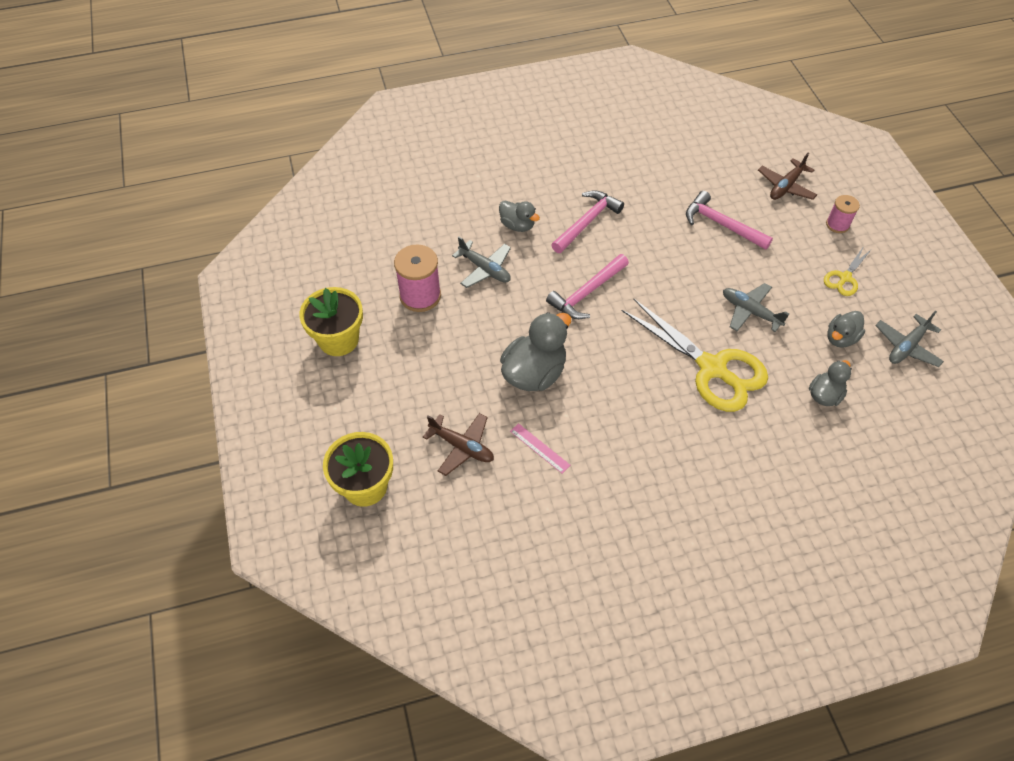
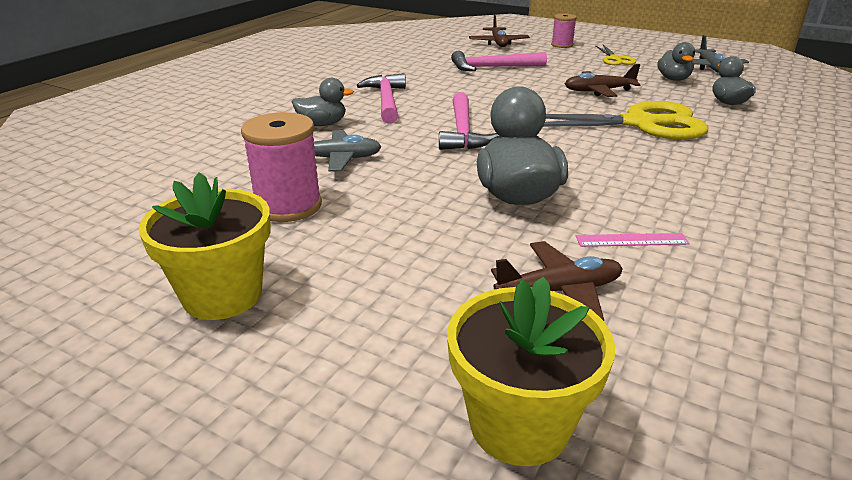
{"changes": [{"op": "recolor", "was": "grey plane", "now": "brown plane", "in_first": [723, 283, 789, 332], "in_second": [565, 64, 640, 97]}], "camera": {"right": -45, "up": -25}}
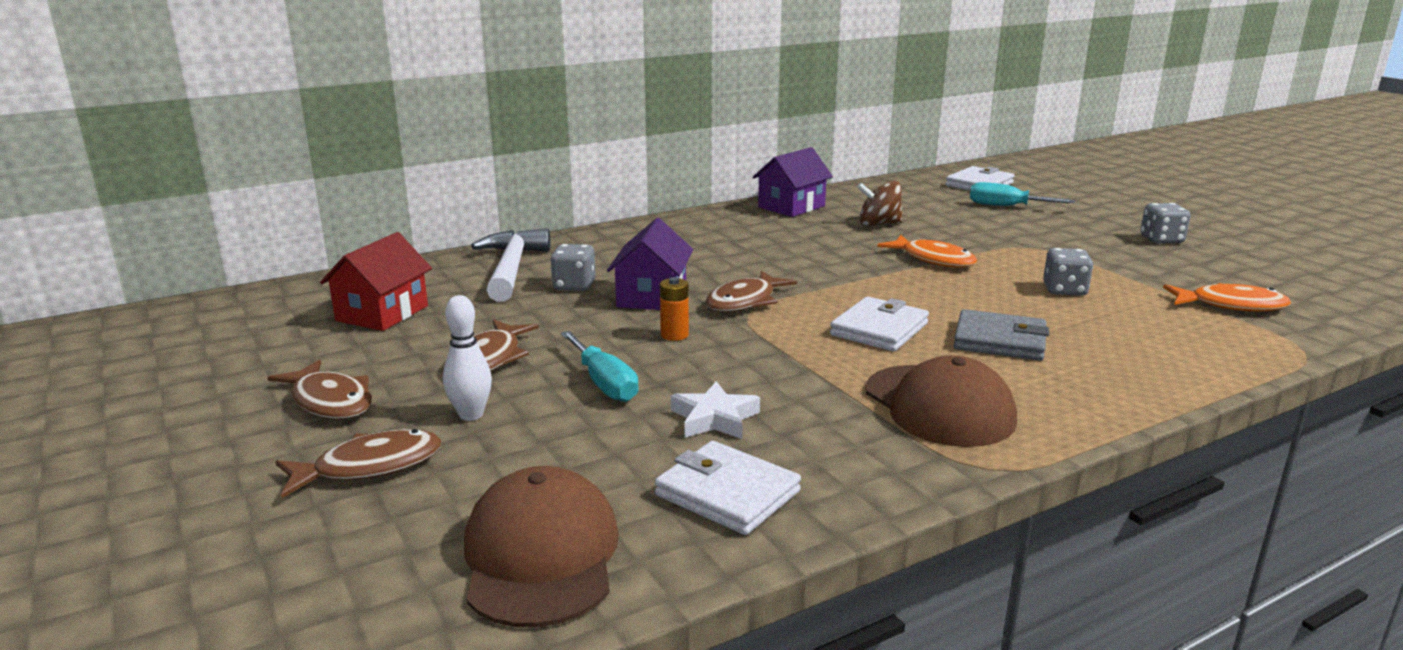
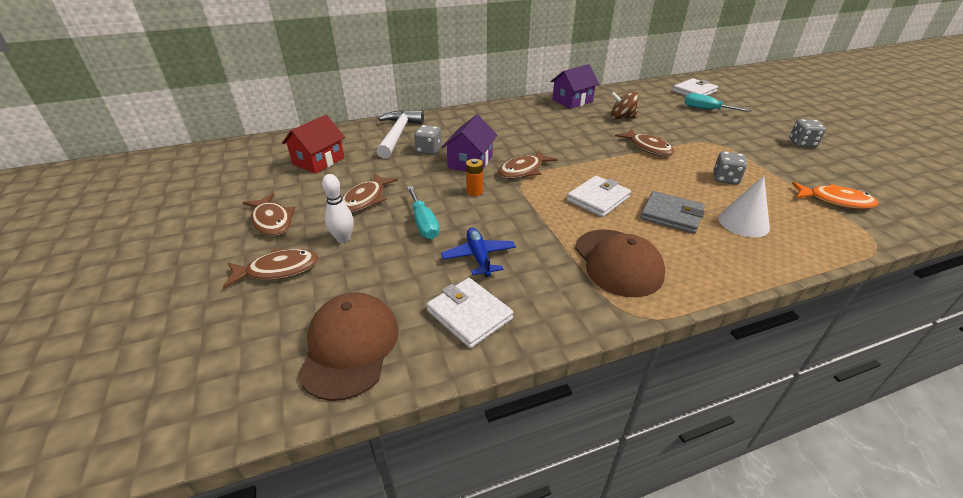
{"changes": [{"op": "replace", "was": "white star", "now": "blue plane", "in_first": [671, 381, 760, 439], "in_second": [441, 228, 516, 277]}, {"op": "recolor", "was": "orange fish", "now": "brown fish", "in_first": [877, 235, 977, 268], "in_second": [615, 129, 675, 156]}, {"op": "insert", "now": "white cone", "in_second": [718, 176, 770, 237]}], "camera": {"right": 10, "up": 15}}
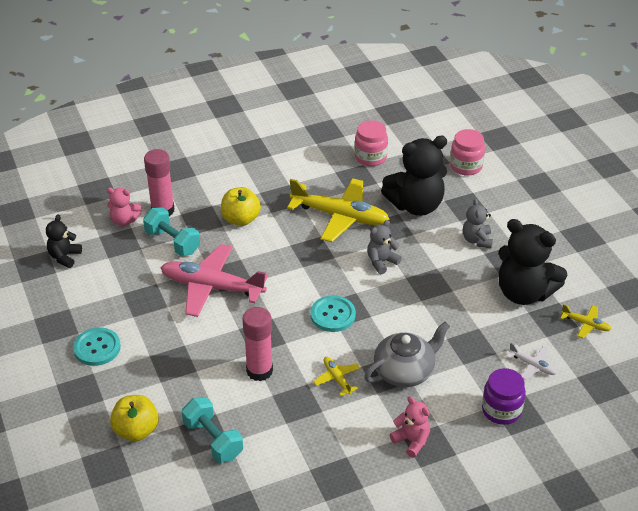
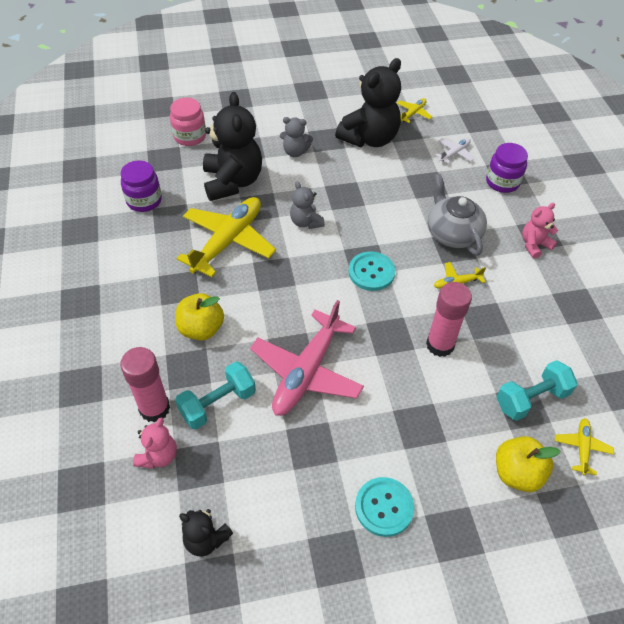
{"changes": [{"op": "recolor", "was": "pink jar", "now": "purple jar", "in_first": [354, 120, 388, 166], "in_second": [120, 161, 162, 212]}, {"op": "insert", "now": "yellow plane", "in_second": [555, 418, 614, 476]}], "camera": {"right": -80, "up": 10}}
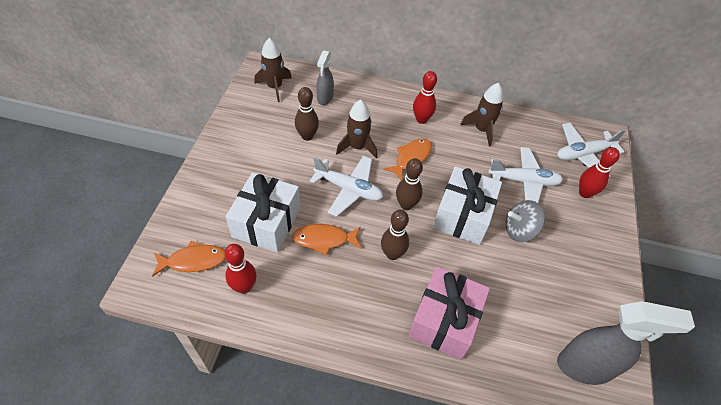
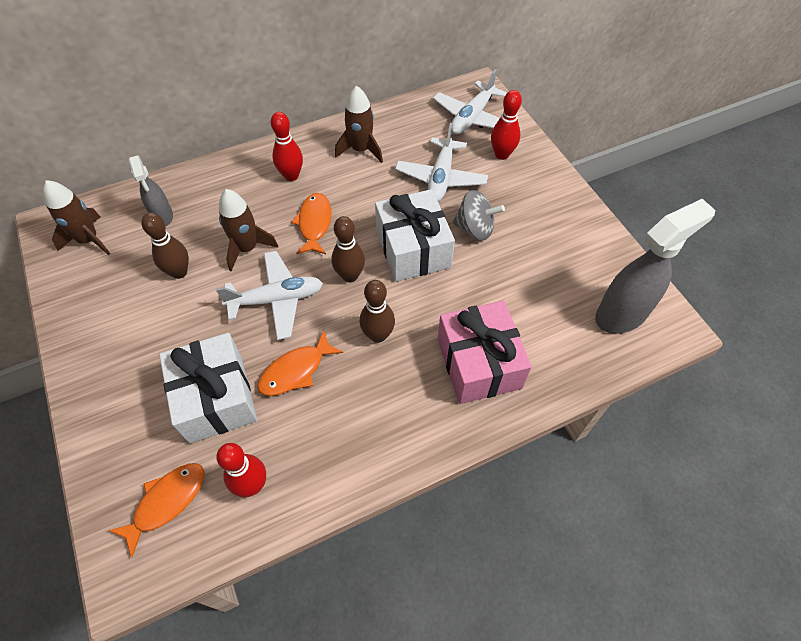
{"changes": [{"op": "rotate", "was": "white plane", "in_first": [488, 147, 563, 203], "in_second": [395, 123, 488, 202], "clockwise": 135}, {"op": "rotate", "was": "grey spinning top", "in_first": [505, 200, 545, 242], "in_second": [453, 190, 505, 241], "clockwise": -120}], "camera": {"right": -35, "up": 5}}
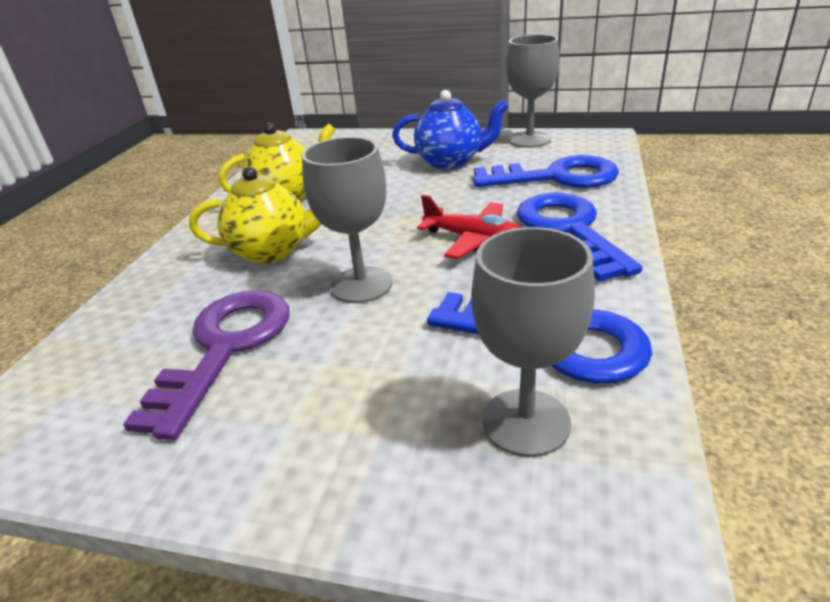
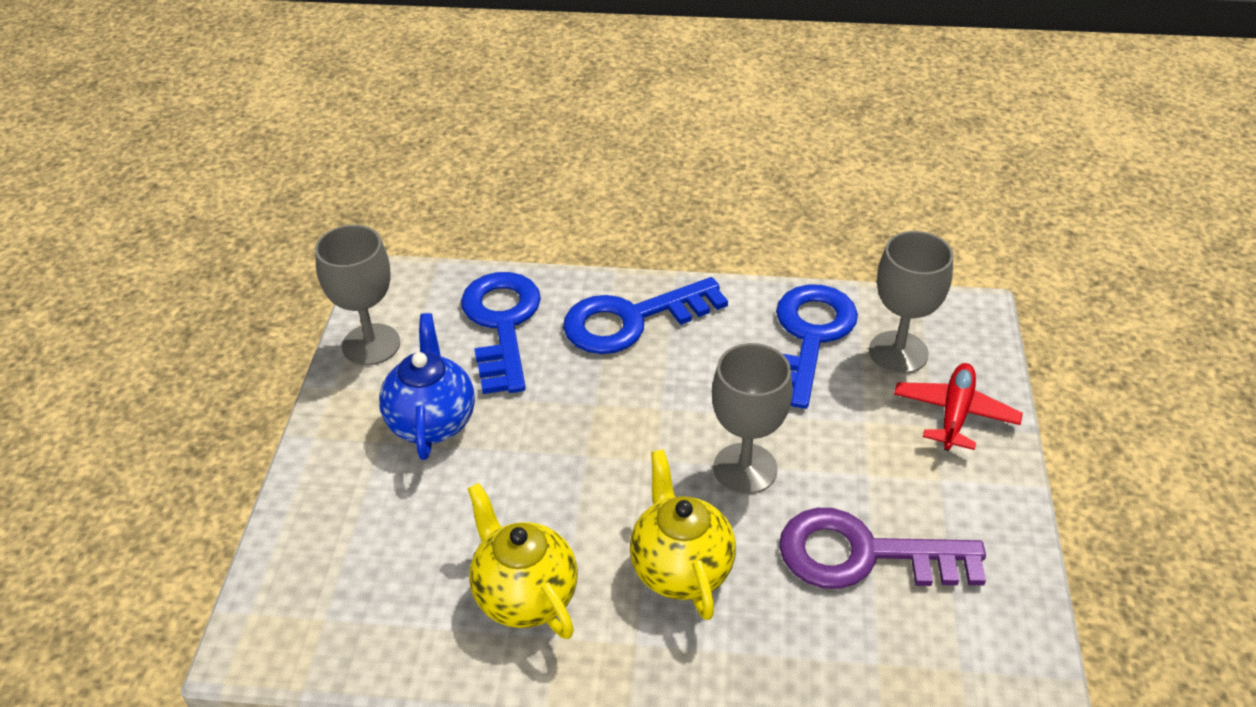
{"changes": [{"op": "move", "was": "red plane", "in_first": [417, 195, 521, 259], "in_second": [894, 363, 1023, 451]}], "camera": {"right": -100, "up": 10}}
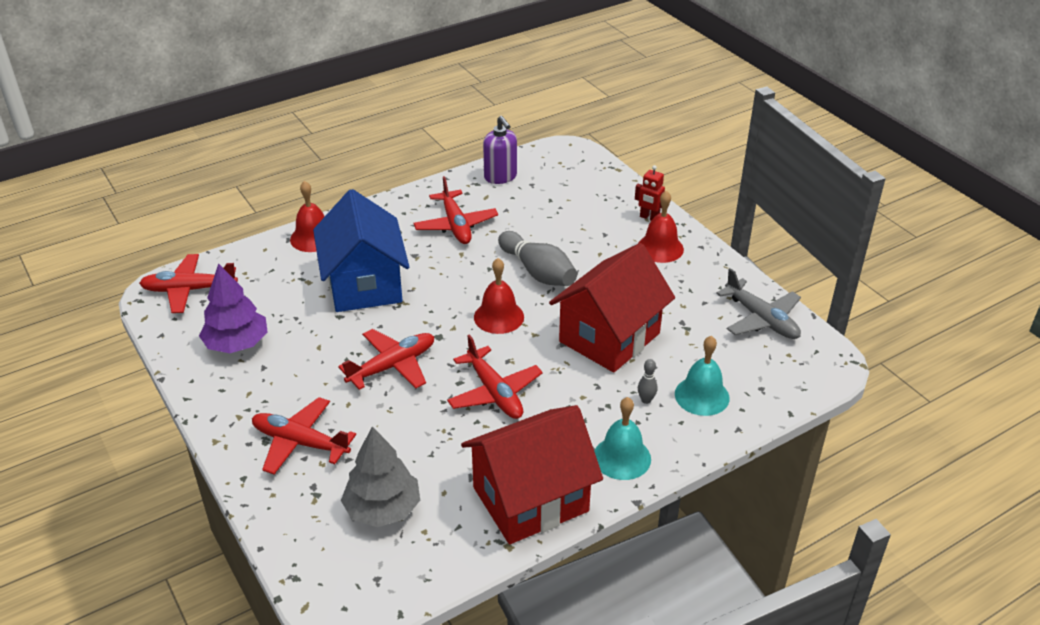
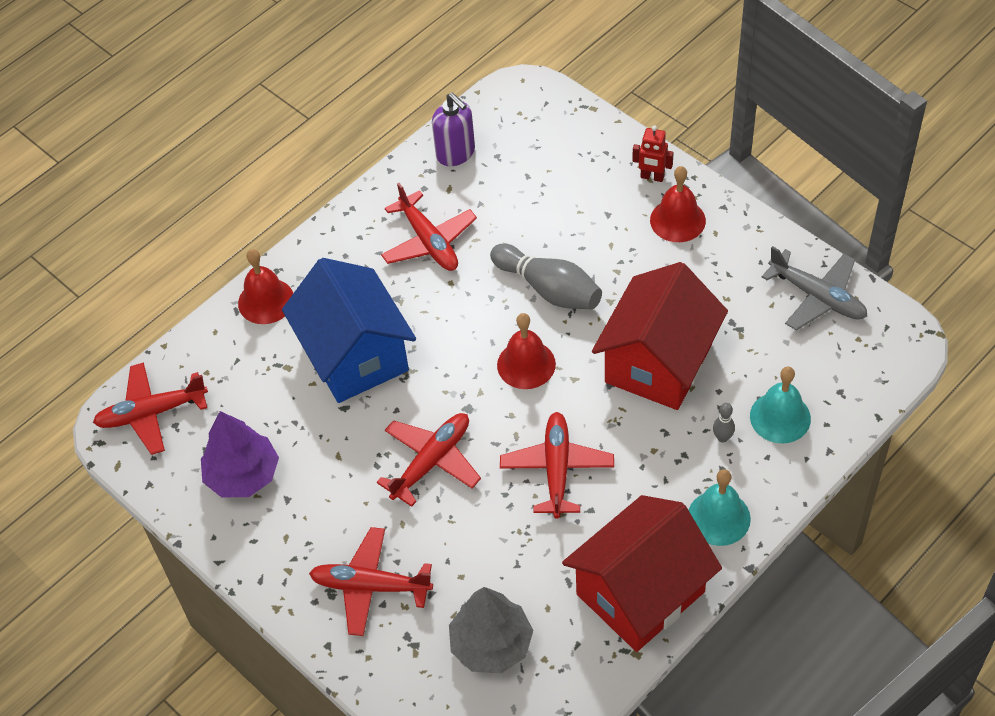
{"changes": [{"op": "rotate", "was": "red plane", "in_first": [447, 334, 543, 419], "in_second": [500, 412, 614, 518], "clockwise": -135}], "camera": {"right": -10, "up": 15}}
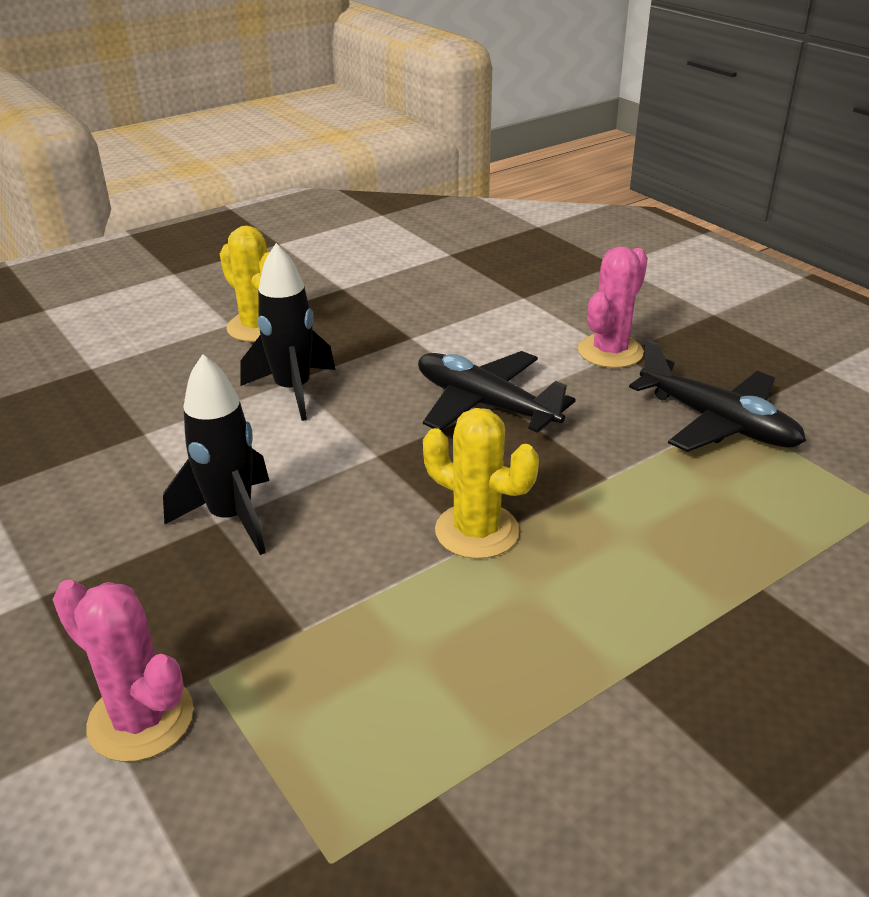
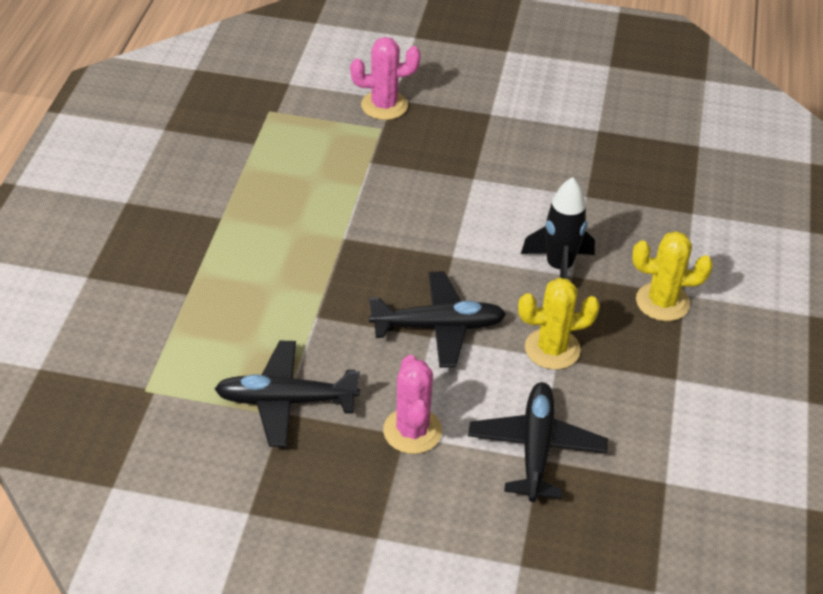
{"changes": [{"op": "insert", "now": "black plane", "in_second": [468, 382, 608, 502]}, {"op": "move", "was": "yellow cactus", "in_first": [423, 408, 539, 559], "in_second": [518, 278, 600, 369]}, {"op": "delete", "was": "black rocket", "in_first": [163, 354, 269, 555]}], "camera": {"right": 135, "up": 10}}
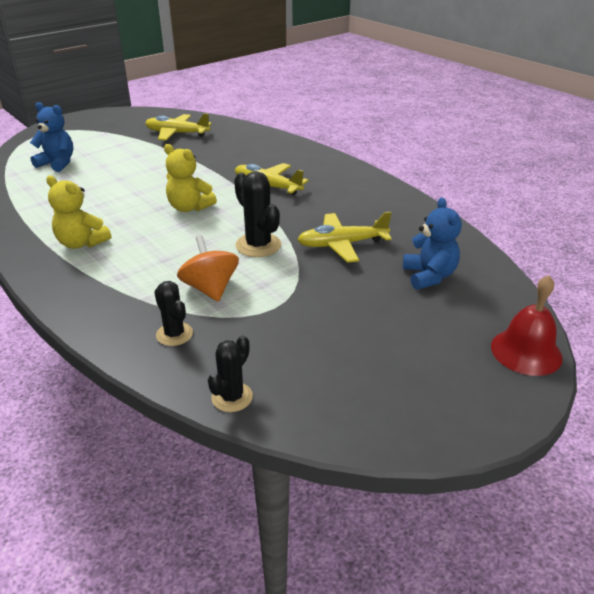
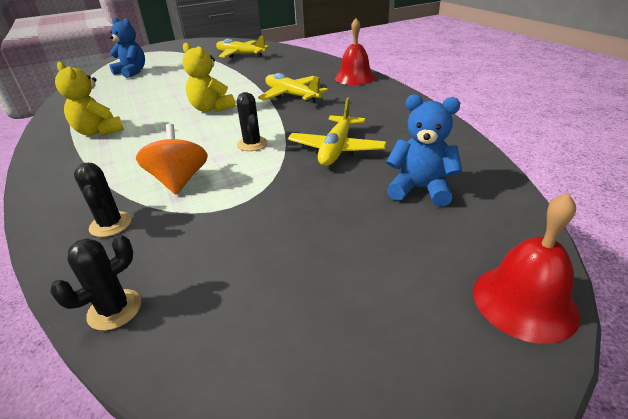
{"changes": [{"op": "resize", "was": "black cactus", "in_first": [234, 171, 281, 257], "in_second": [236, 92, 268, 151], "ratio": 0.66}, {"op": "rotate", "was": "yellow plane", "in_first": [297, 212, 392, 263], "in_second": [288, 98, 387, 166], "clockwise": -75}, {"op": "insert", "now": "red bell", "in_second": [335, 18, 376, 85]}, {"op": "rotate", "was": "blue teddy bear", "in_first": [403, 197, 462, 290], "in_second": [386, 94, 462, 207], "clockwise": -75}], "camera": {"right": 15, "up": 0}}
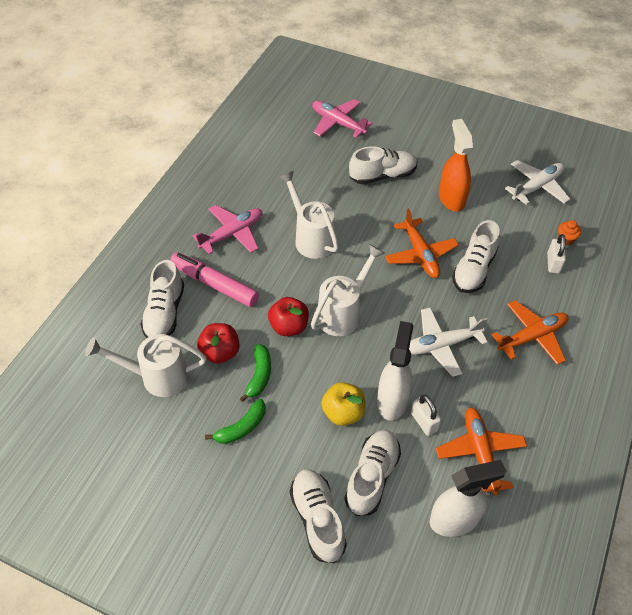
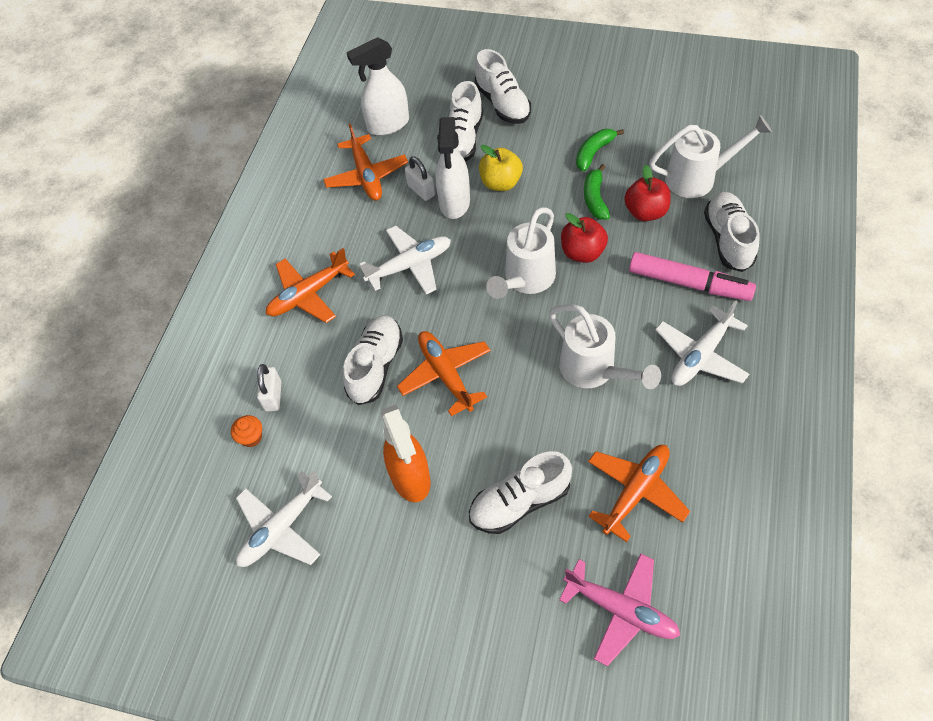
{"changes": [{"op": "insert", "now": "orange plane", "in_second": [588, 445, 690, 542]}, {"op": "recolor", "was": "pink plane", "now": "white plane", "in_first": [192, 205, 262, 255], "in_second": [655, 300, 749, 386]}], "camera": {"right": 175, "up": 5}}
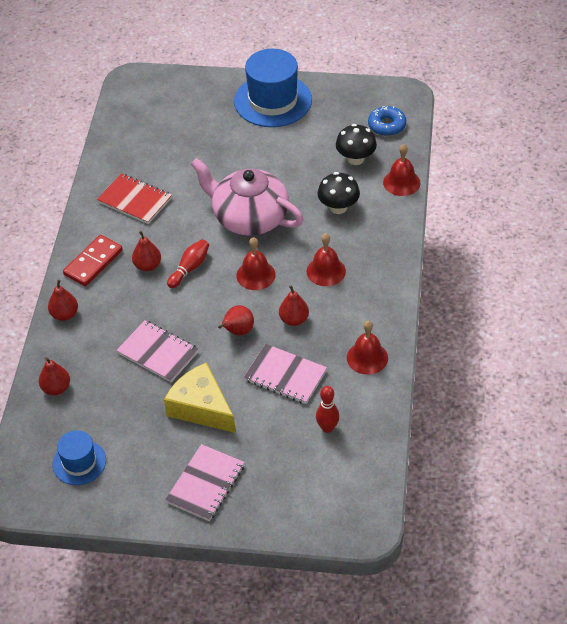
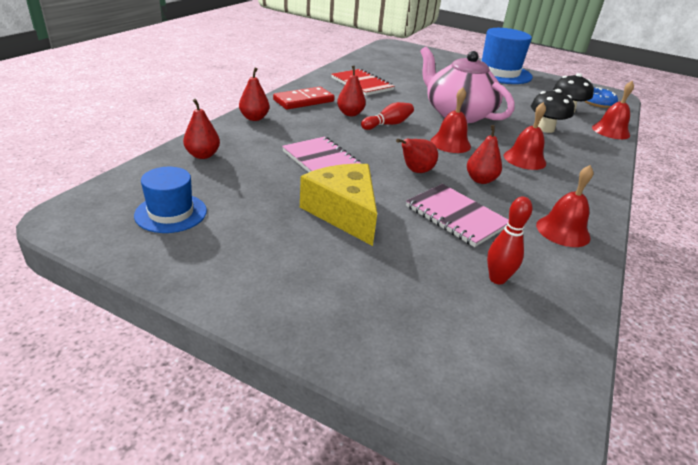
{"changes": [{"op": "delete", "was": "pink notebook", "in_first": [165, 444, 245, 521]}], "camera": {"right": 15, "up": -15}}
